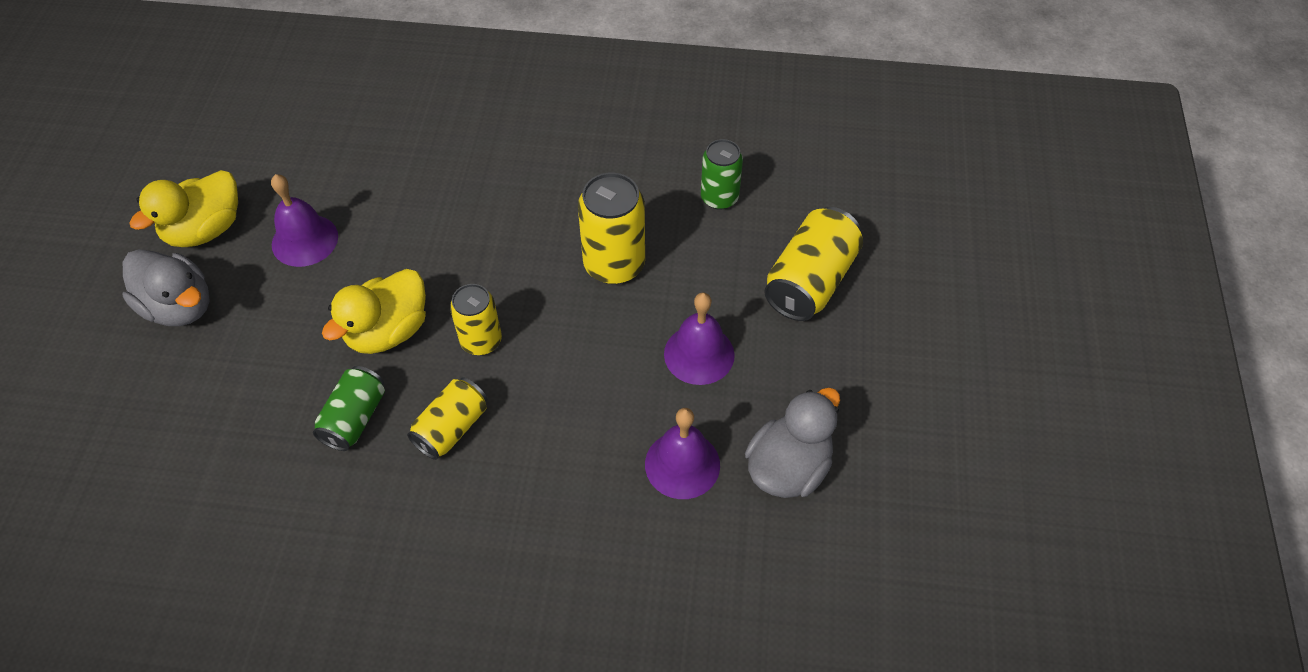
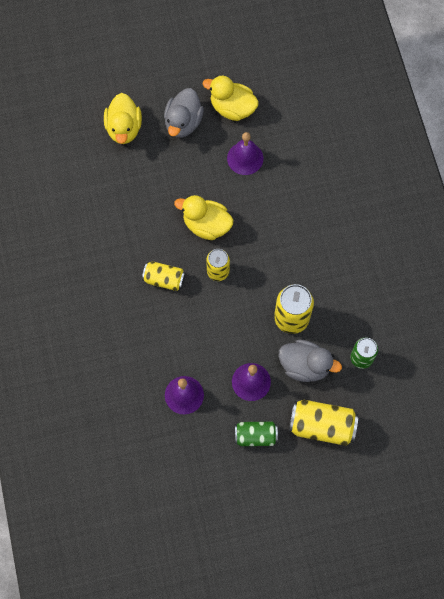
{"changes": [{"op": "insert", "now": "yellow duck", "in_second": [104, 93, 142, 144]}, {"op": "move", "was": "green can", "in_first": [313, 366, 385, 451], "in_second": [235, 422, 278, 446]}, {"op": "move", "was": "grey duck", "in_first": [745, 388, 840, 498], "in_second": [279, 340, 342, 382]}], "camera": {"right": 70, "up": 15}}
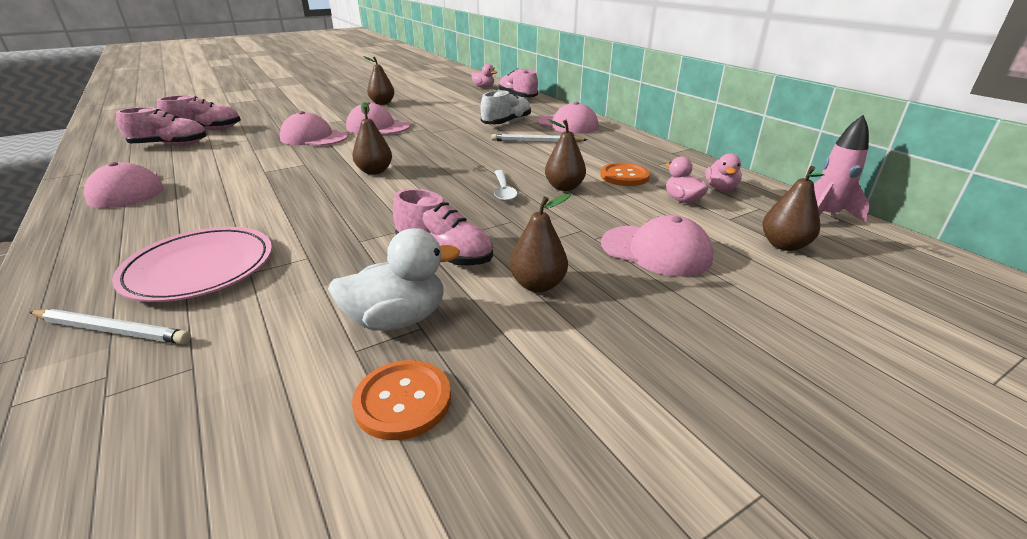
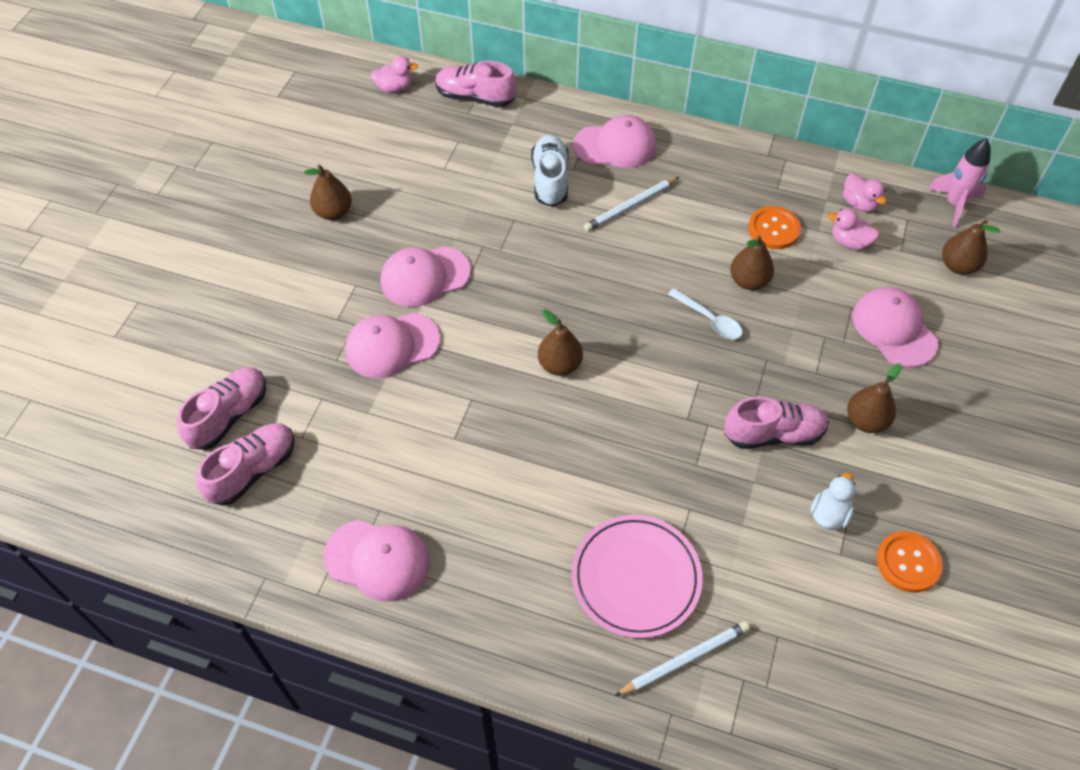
{"changes": [{"op": "resize", "was": "white duck", "in_first": [328, 228, 460, 331], "in_second": [810, 472, 856, 530], "ratio": 0.64}, {"op": "rotate", "was": "pink cap", "in_first": [601, 215, 713, 277], "in_second": [852, 287, 938, 368], "clockwise": -105}], "camera": {"right": -40, "up": 25}}
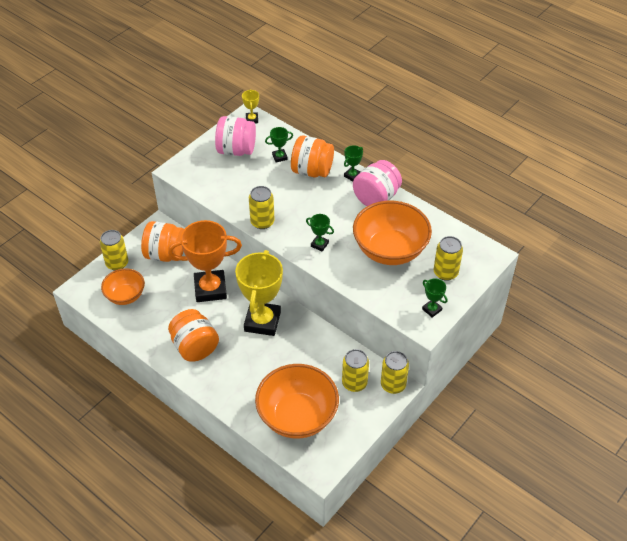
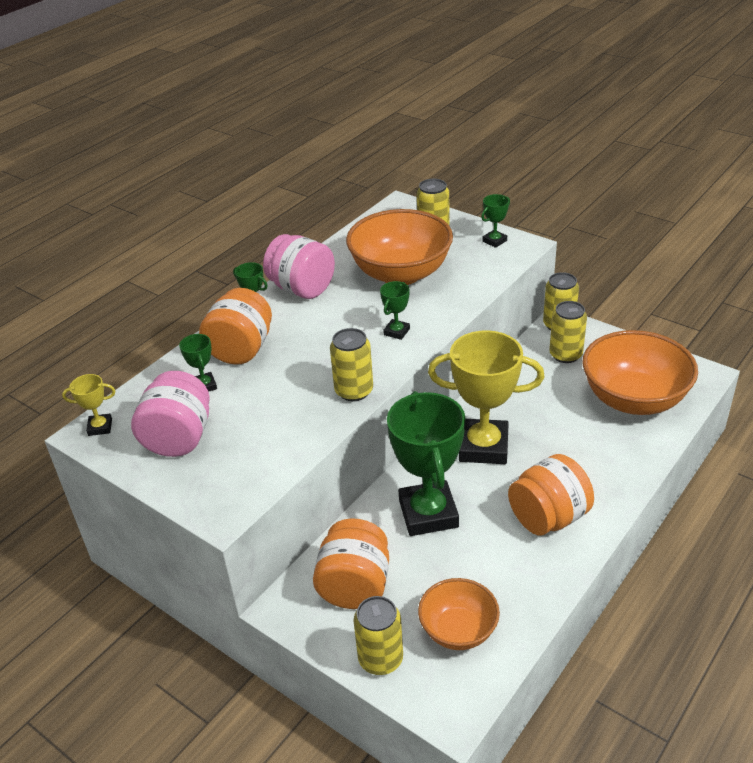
{"changes": [{"op": "recolor", "was": "orange trophy", "now": "green trophy", "in_first": [168, 220, 242, 302], "in_second": [387, 391, 466, 536]}], "camera": {"right": -90, "up": -10}}
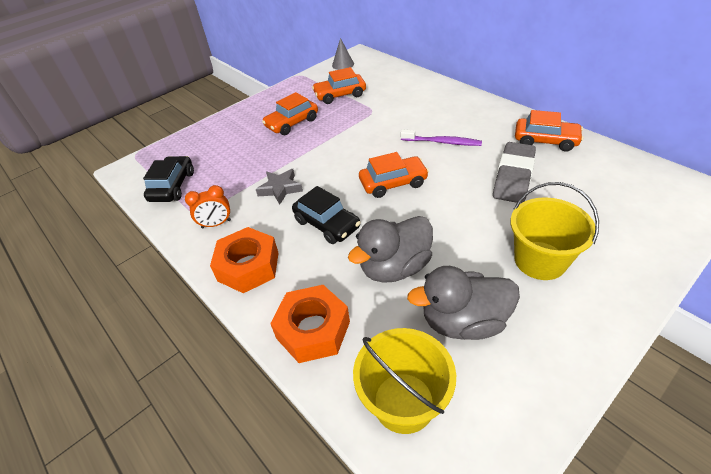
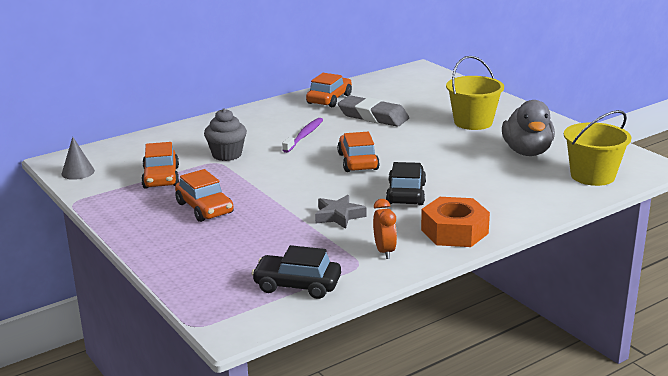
{"changes": [{"op": "insert", "now": "grey cupcake", "in_second": [204, 108, 247, 161]}, {"op": "rotate", "was": "black car", "in_first": [292, 186, 361, 244], "in_second": [386, 162, 426, 205], "clockwise": -45}, {"op": "delete", "was": "orange nut", "in_first": [270, 285, 350, 363]}, {"op": "delete", "was": "grey duck", "in_first": [348, 216, 433, 283]}], "camera": {"right": -85, "up": -20}}
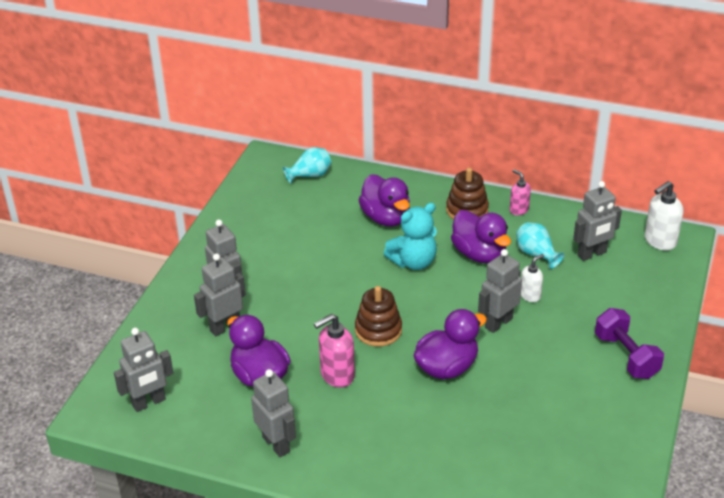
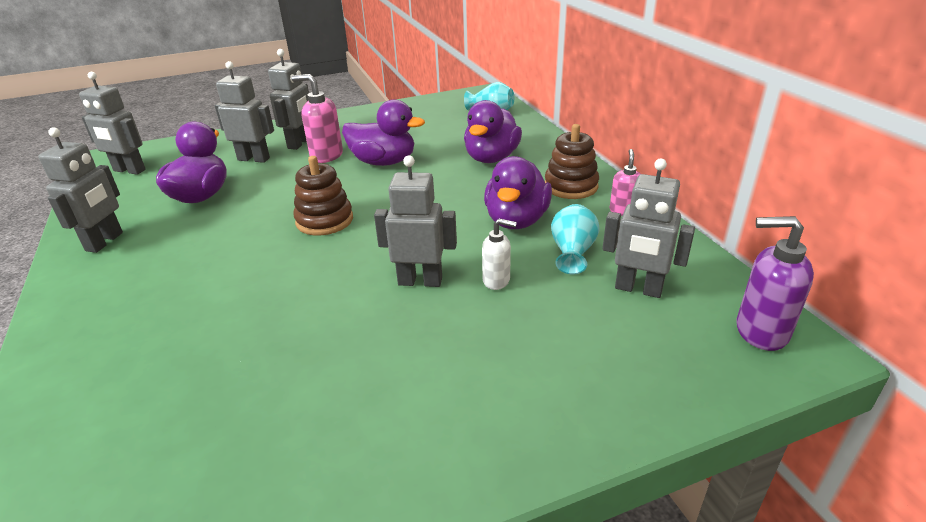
{"changes": [{"op": "move", "was": "pink soap dispenser", "in_first": [314, 314, 355, 388], "in_second": [292, 74, 343, 163]}, {"op": "move", "was": "purple duck", "in_first": [414, 309, 487, 379], "in_second": [342, 99, 425, 166]}, {"op": "recolor", "was": "white soap dispenser", "now": "purple soap dispenser", "in_first": [644, 181, 684, 250], "in_second": [737, 216, 814, 351]}, {"op": "delete", "was": "turquoise teddy bear", "in_first": [383, 203, 437, 270]}, {"op": "delete", "was": "purple dumbbell", "in_first": [595, 308, 664, 379]}], "camera": {"right": 50, "up": -5}}
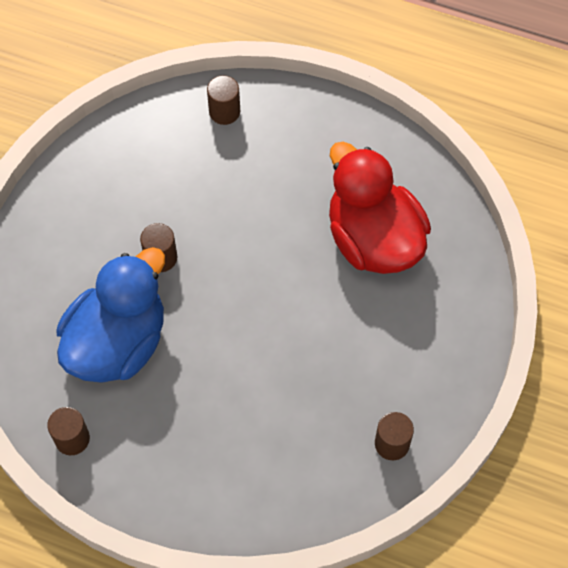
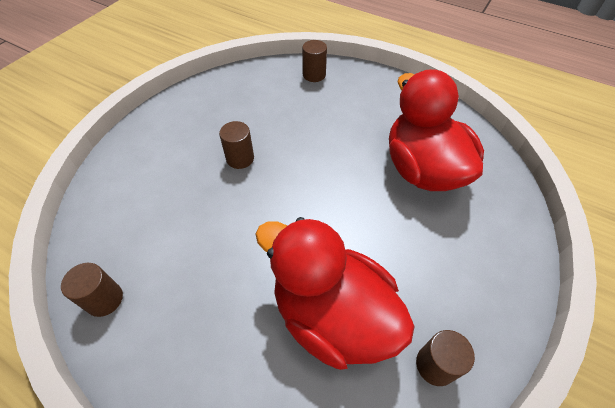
{"changes": [{"op": "insert", "now": "red duck", "in_second": [256, 217, 415, 370]}, {"op": "delete", "was": "blue duck", "in_first": [56, 247, 165, 383]}], "camera": {"right": 10, "up": -10}}
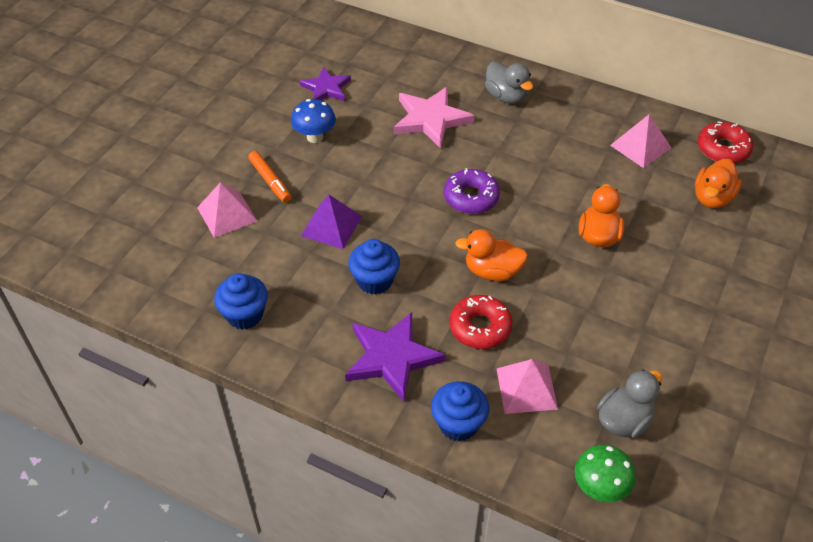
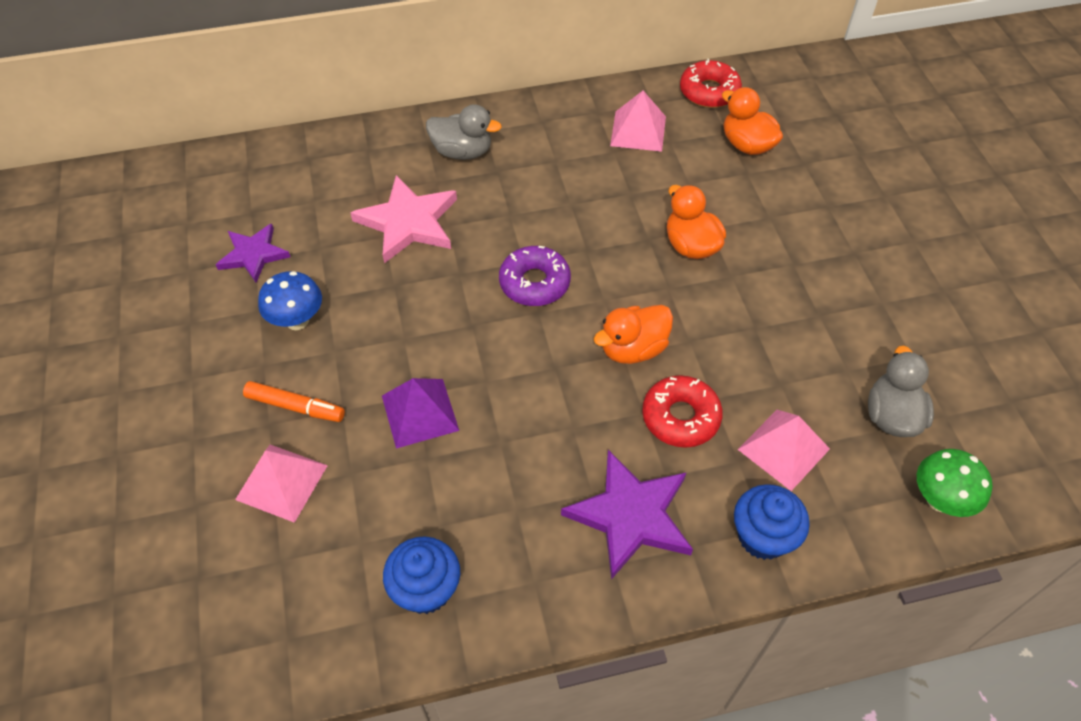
{"changes": [{"op": "rotate", "was": "orange duck", "in_first": [695, 159, 742, 208], "in_second": [722, 87, 783, 155], "clockwise": 150}, {"op": "delete", "was": "blue cupcake", "in_first": [348, 239, 400, 295]}], "camera": {"right": -40, "up": 5}}
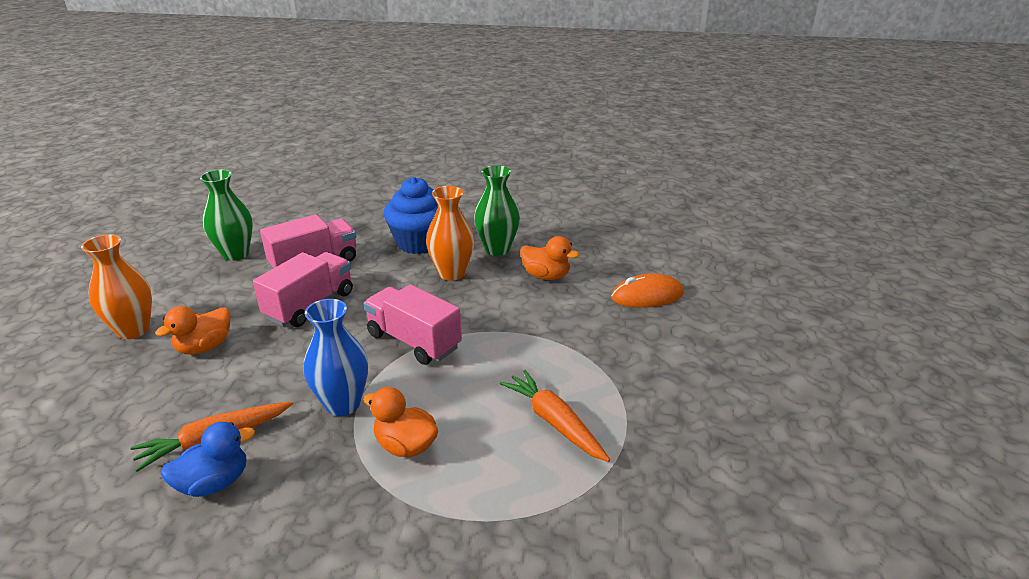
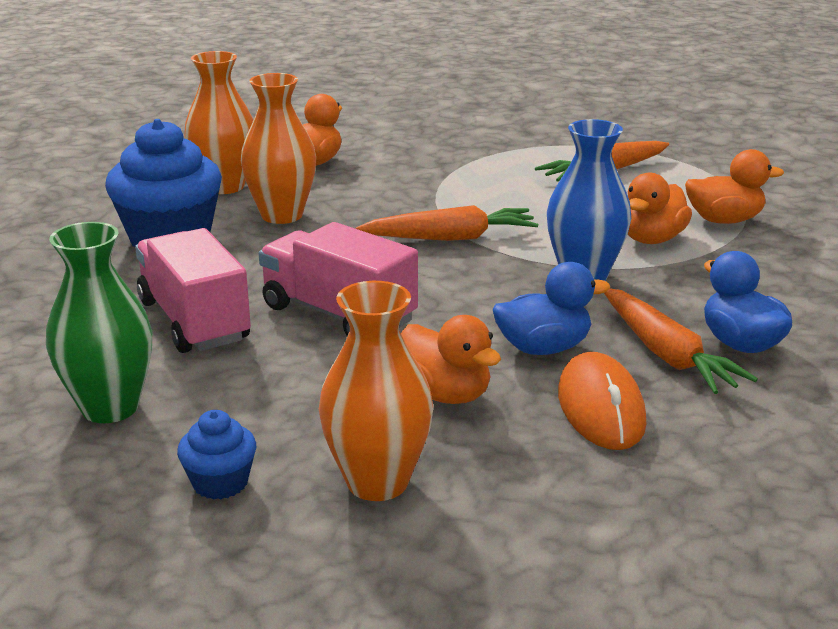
{"changes": [{"op": "insert", "now": "blue cupcake", "in_second": [177, 410, 256, 500]}, {"op": "recolor", "was": "green vase", "now": "orange vase", "in_first": [474, 165, 520, 256], "in_second": [184, 51, 253, 194]}, {"op": "replace", "was": "pink truck", "now": "orange carrot", "in_first": [364, 284, 462, 365], "in_second": [355, 205, 538, 241]}, {"op": "insert", "now": "blue duck", "in_second": [493, 262, 610, 355]}, {"op": "move", "was": "orange mouse", "in_first": [611, 273, 684, 308], "in_second": [558, 352, 646, 450]}, {"op": "insert", "now": "orange duck", "in_second": [685, 149, 784, 224]}], "camera": {"right": -85, "up": -5}}
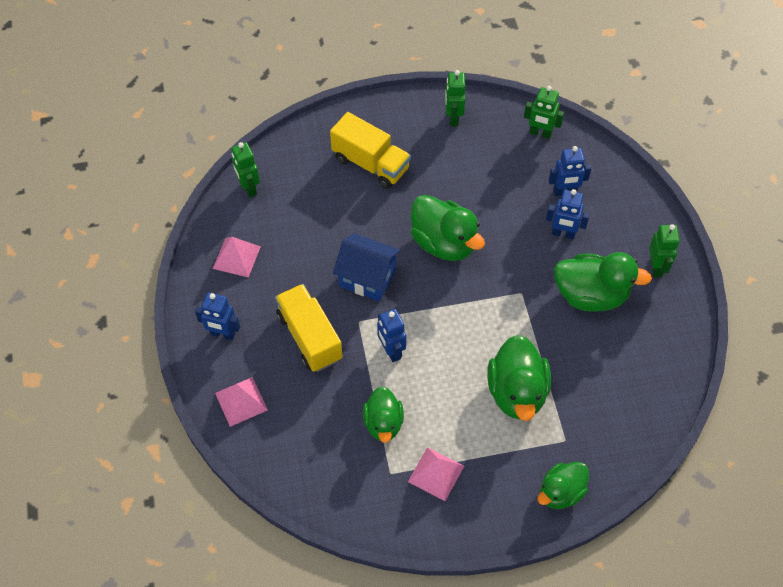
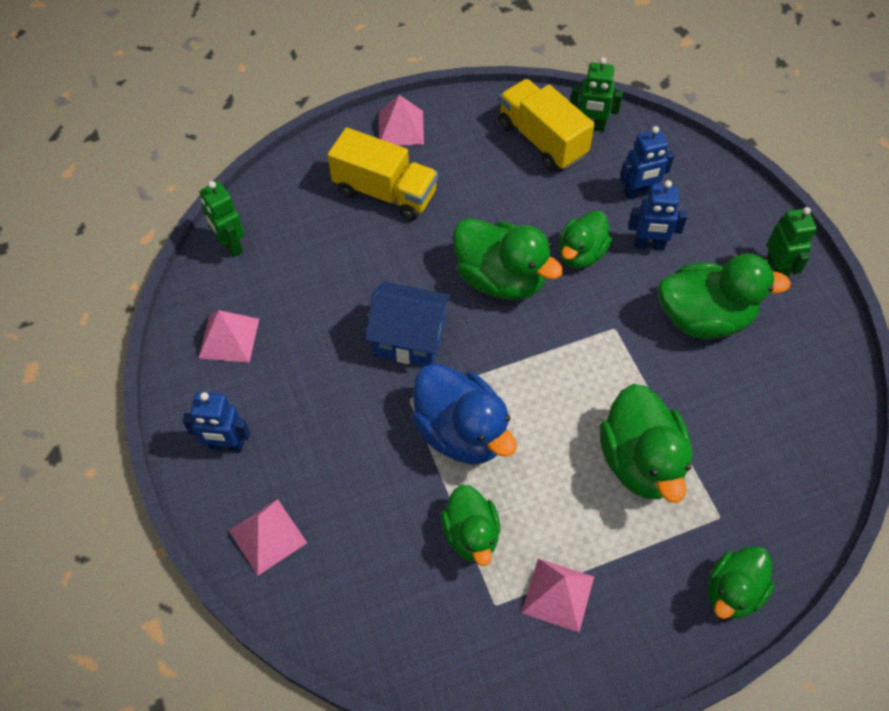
{"changes": [{"op": "insert", "now": "pink pyramid", "in_second": [379, 95, 424, 145]}, {"op": "replace", "was": "blue robot", "now": "blue duck", "in_first": [377, 309, 406, 362], "in_second": [411, 363, 517, 464]}, {"op": "move", "was": "yellow truck", "in_first": [275, 284, 343, 372], "in_second": [499, 79, 595, 170]}, {"op": "insert", "now": "green duck", "in_second": [559, 211, 612, 268]}, {"op": "delete", "was": "green robot", "in_first": [445, 70, 465, 126]}], "camera": {"right": -10, "up": 0}}
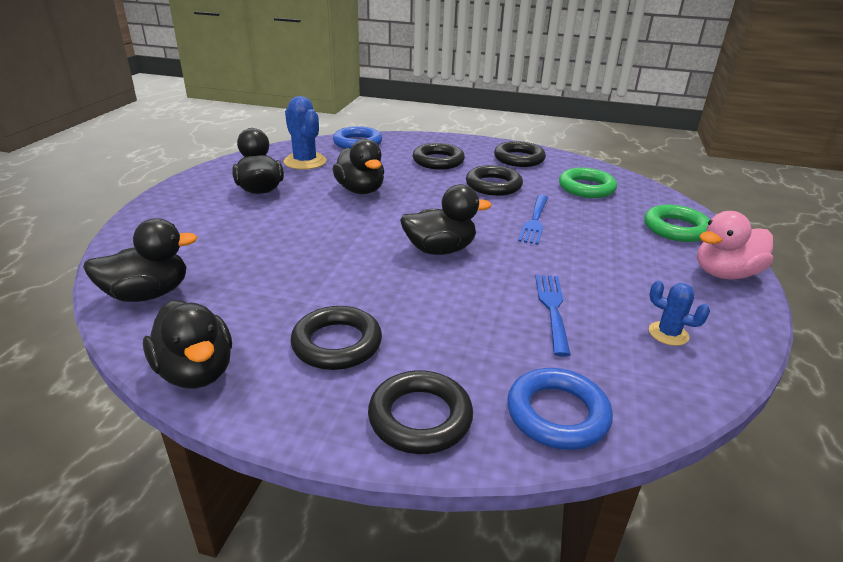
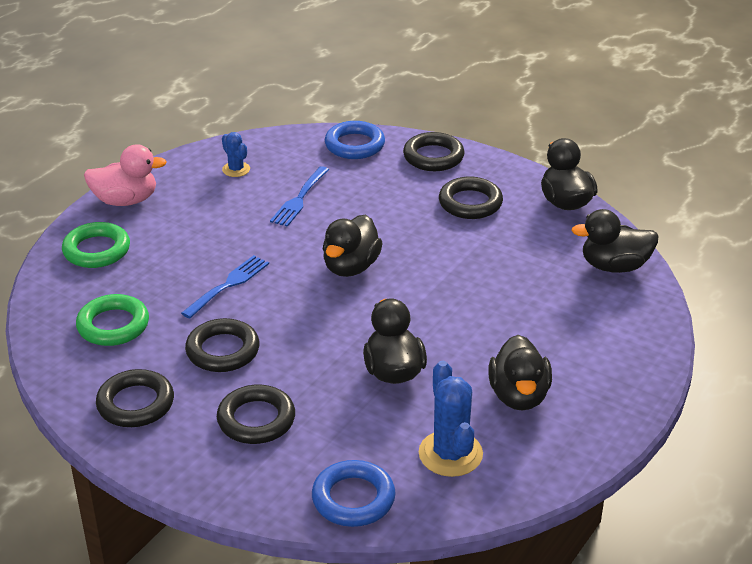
{"changes": [{"op": "rotate", "was": "black duck", "in_first": [400, 184, 492, 255], "in_second": [323, 215, 383, 277], "clockwise": -75}], "camera": {"right": -160, "up": 5}}
